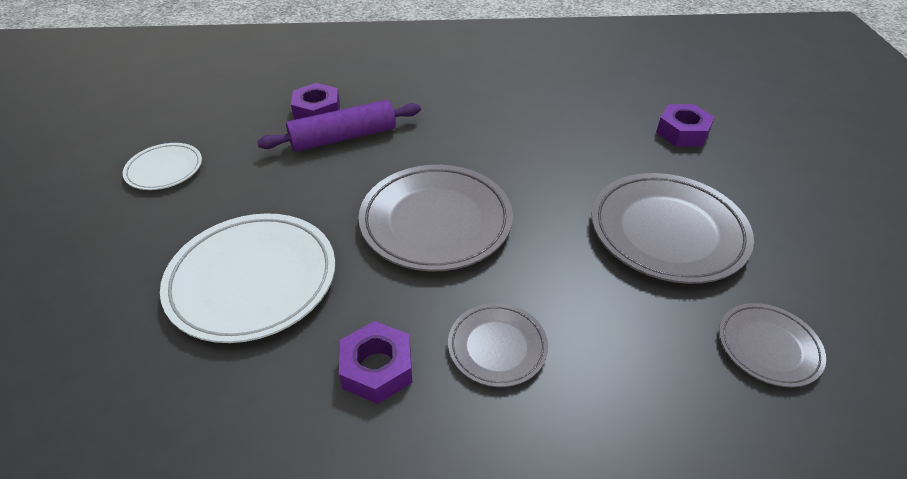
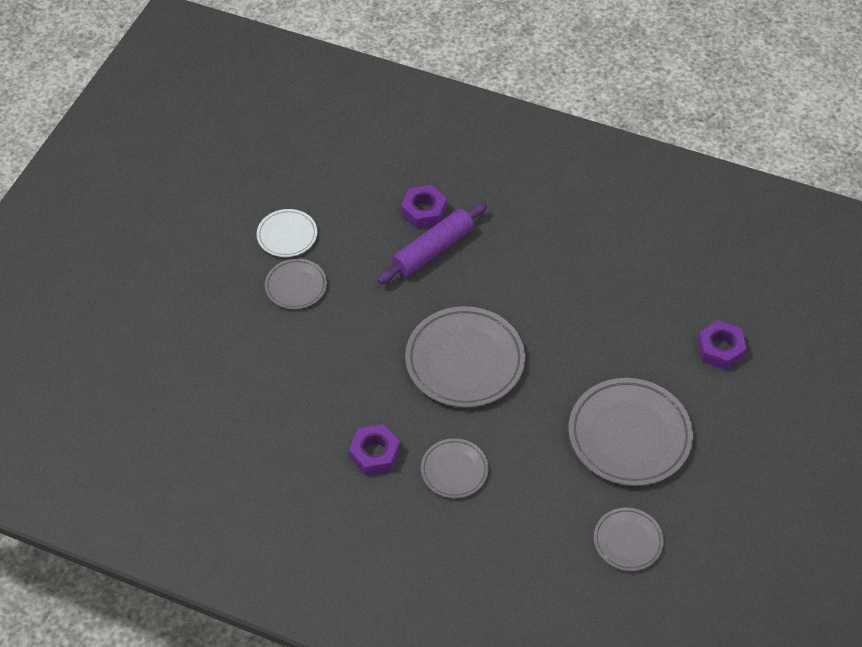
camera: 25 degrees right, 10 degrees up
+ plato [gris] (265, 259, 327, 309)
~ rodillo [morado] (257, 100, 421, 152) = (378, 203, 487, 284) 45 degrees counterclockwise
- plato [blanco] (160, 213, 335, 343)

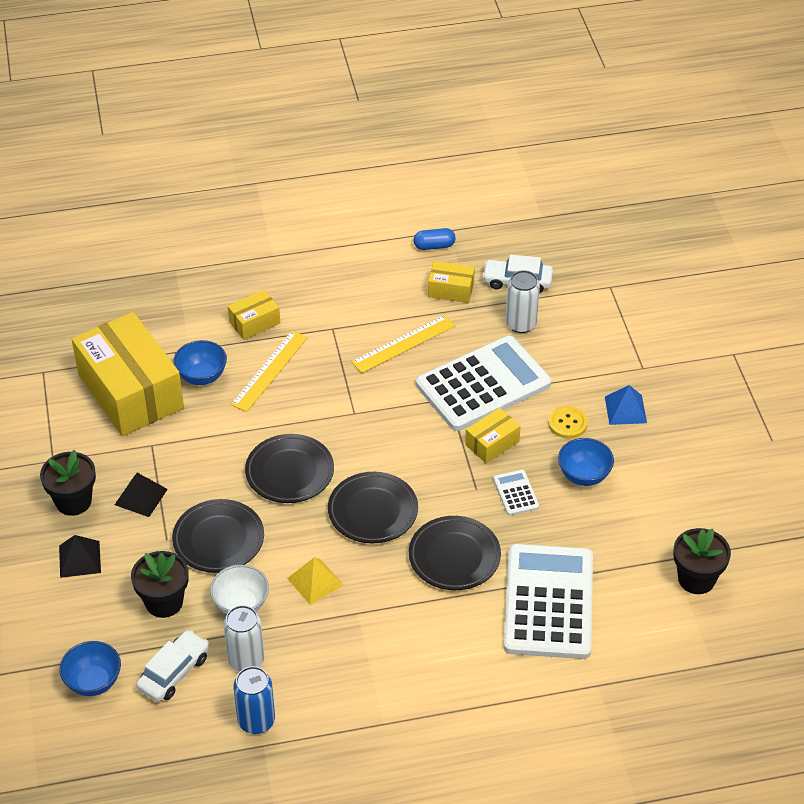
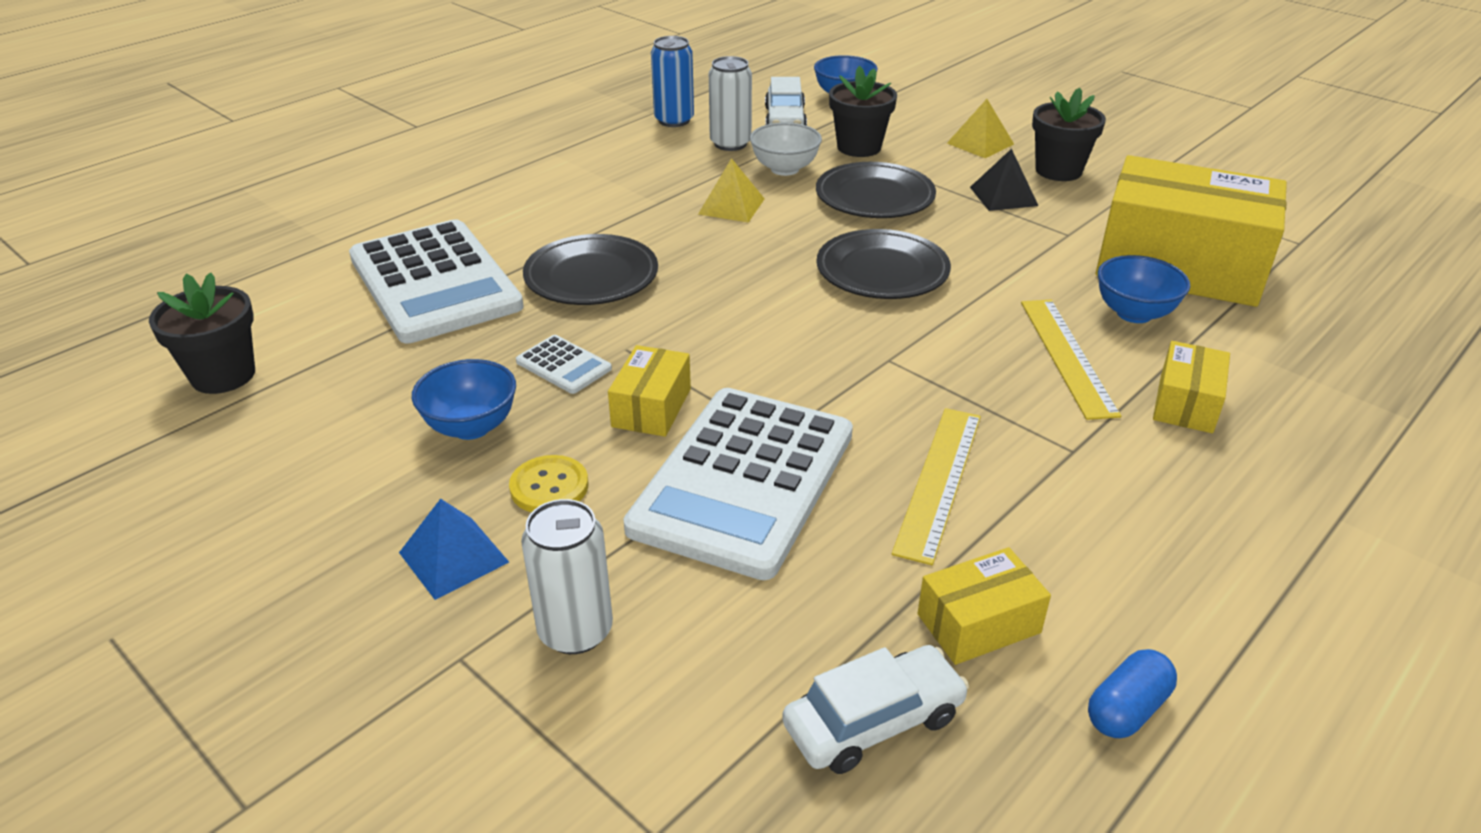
camera: 145 degrees right, 10 degrees down
~ lata [blanco] (506, 270, 540, 333) to (521, 499, 613, 654)
~ pirámide [negro] (59, 535, 101, 578) to pirámide [amarillo] (947, 99, 1014, 158)
- plato [negro] (328, 472, 418, 543)

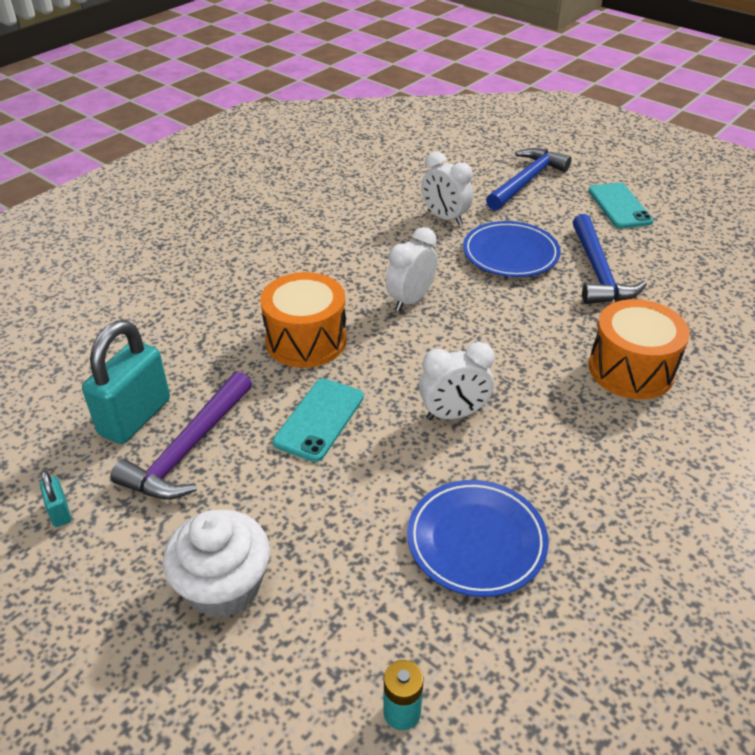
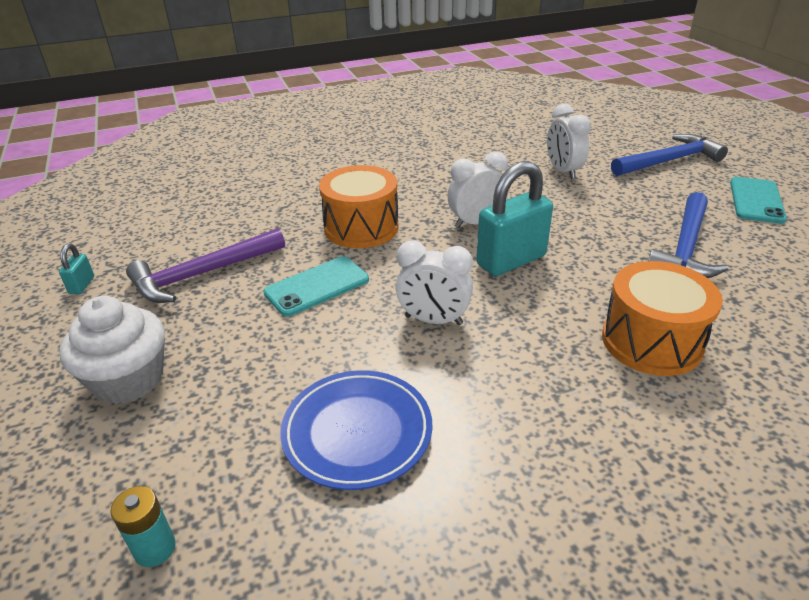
camera: 30 degrees right, 5 degrees down
~ candado [turquesa] (82, 320, 170, 444) to (476, 161, 553, 276)
- plato [azul] (463, 221, 561, 277)

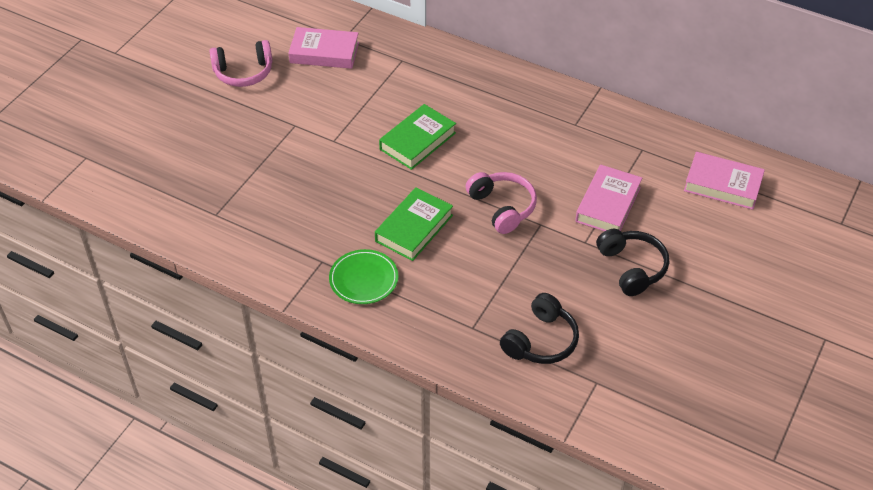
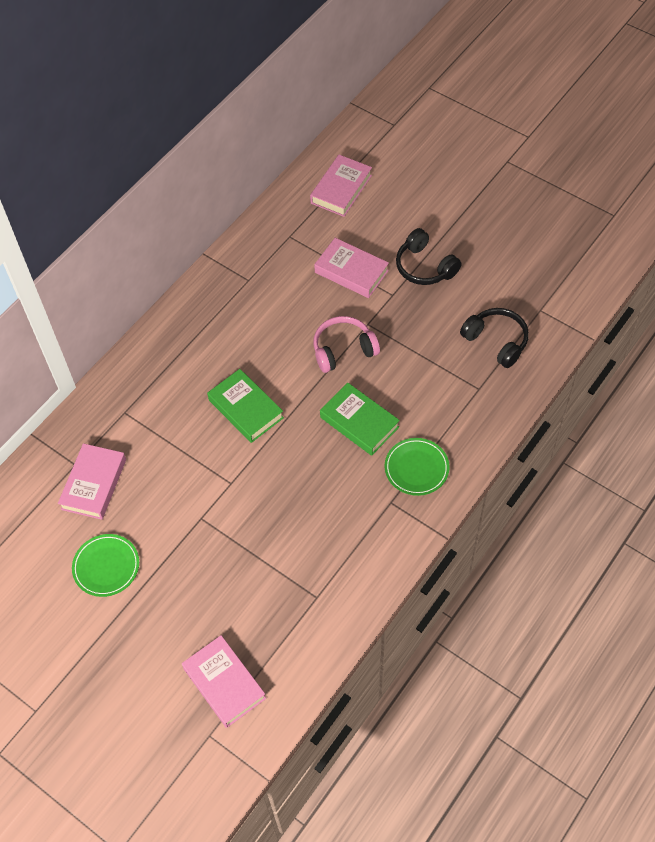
camera: 80 degrees left, 10 degrees up
~ auriculares [rosa] (209, 40, 273, 87) to plato [verde] (72, 534, 139, 597)
+ libro [rosa] (182, 635, 266, 728)
~ auriculares [negro] (596, 229, 669, 296) = (396, 228, 462, 285) 120 degrees counterclockwise

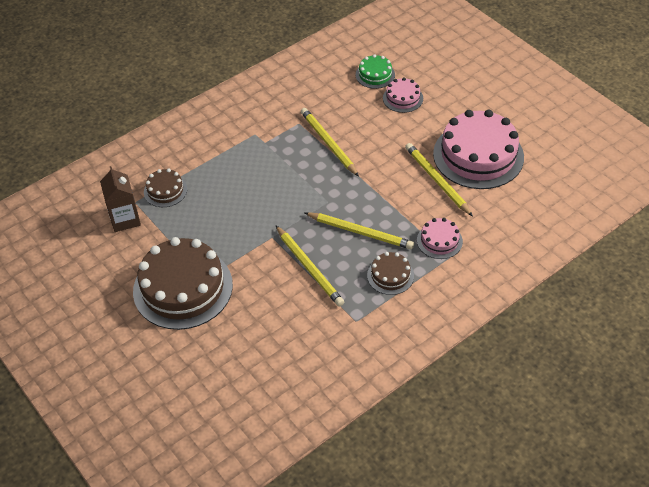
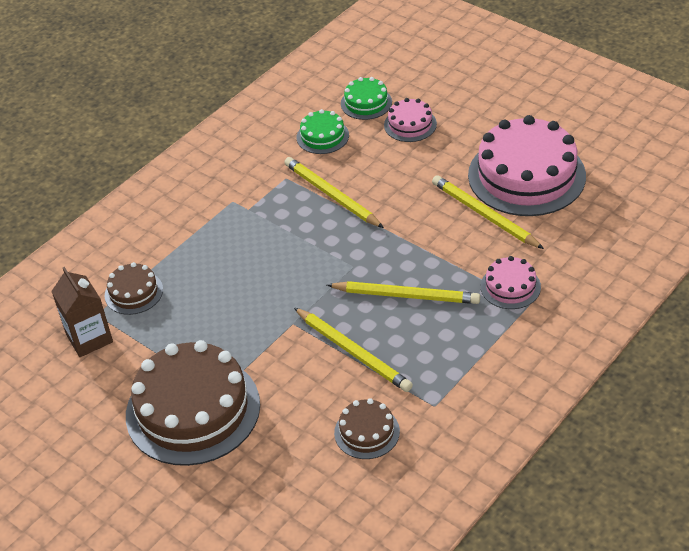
camera: 10 degrees left, 5 degrees down
+ tarta [verde] (297, 109, 349, 154)
~ tarta [marrón] (367, 252, 414, 295) to (334, 398, 400, 459)

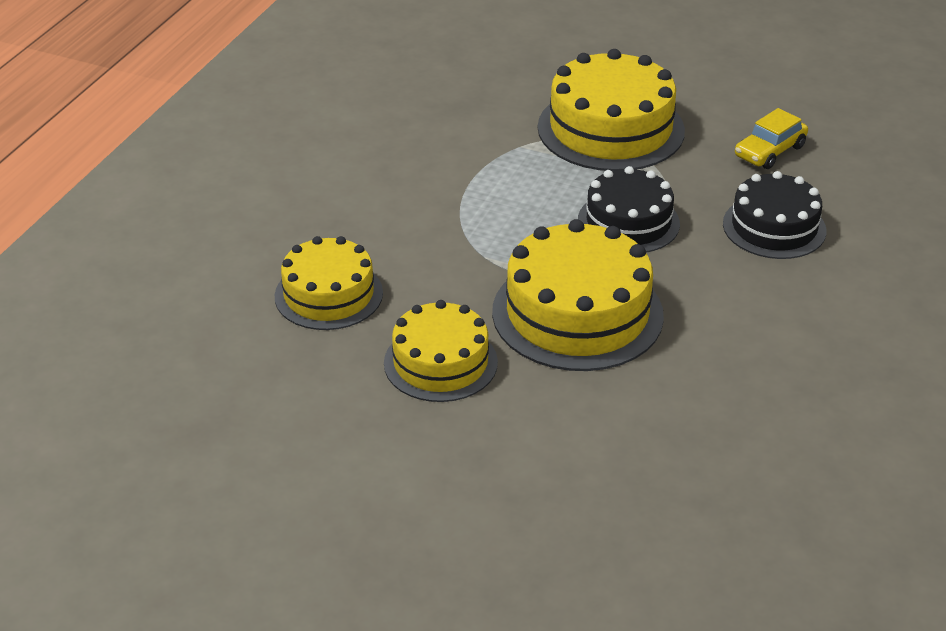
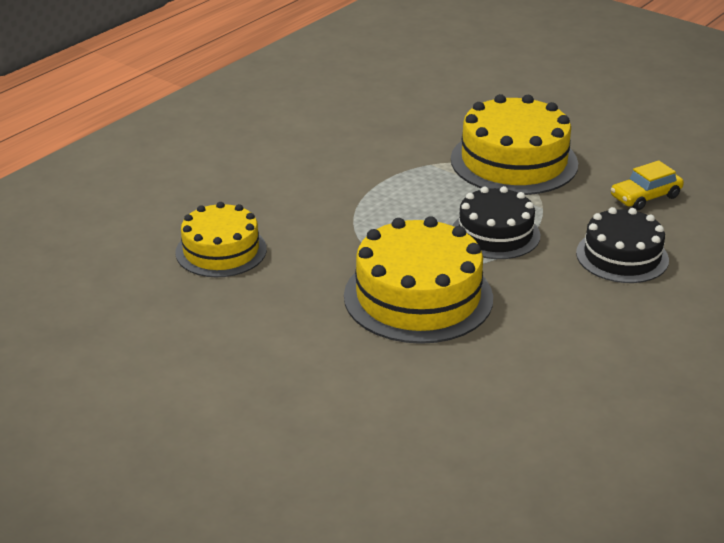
camera: 15 degrees right, 5 degrees down
- tarta [amarillo] (384, 300, 498, 402)

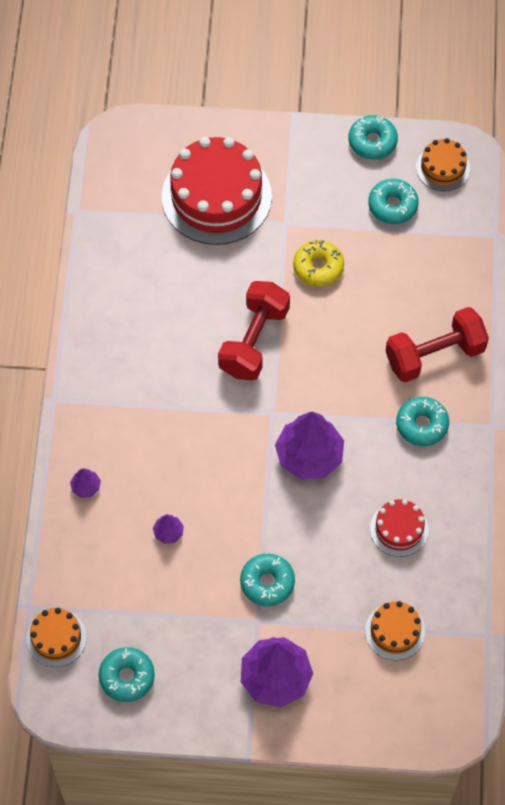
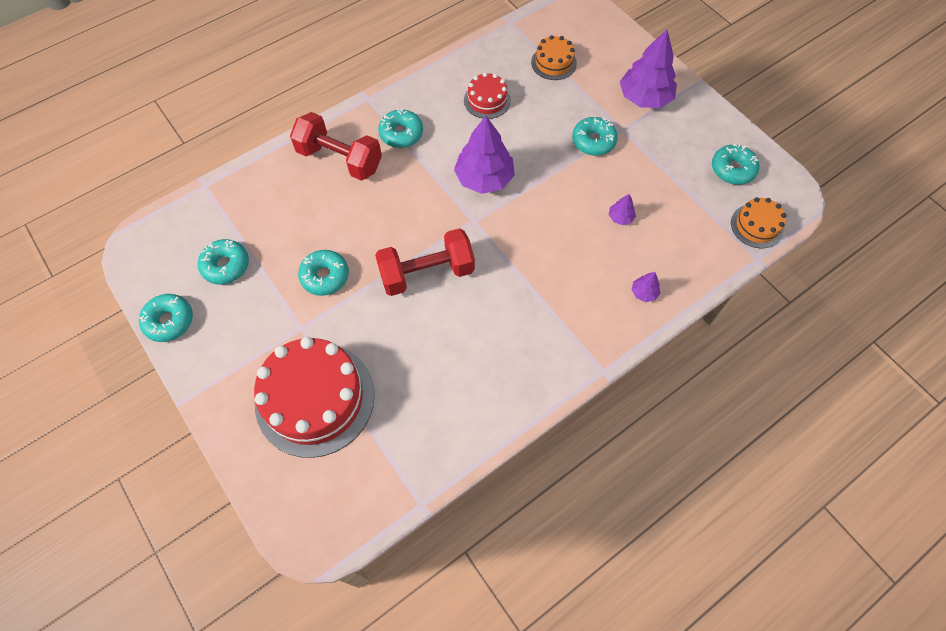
camera: 130 degrees left, 0 degrees up
~ rosquilla [amarillo] (293, 240, 344, 287) to rosquilla [turquesa] (298, 250, 349, 296)
- tarta [naranja] (416, 138, 470, 191)

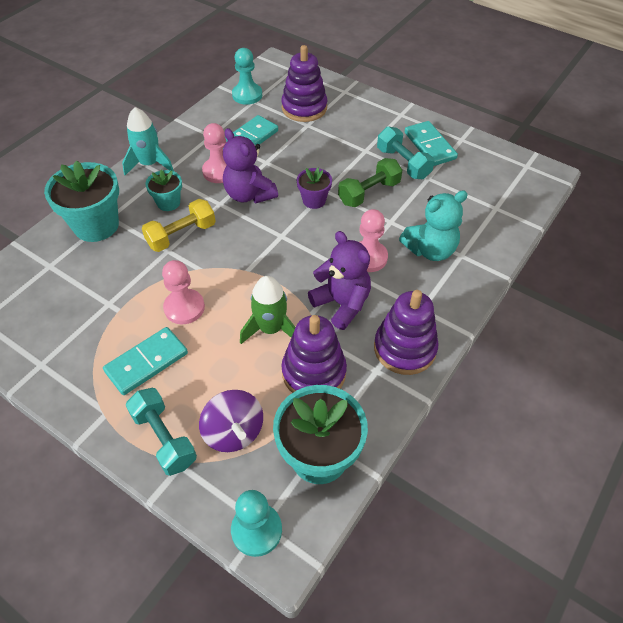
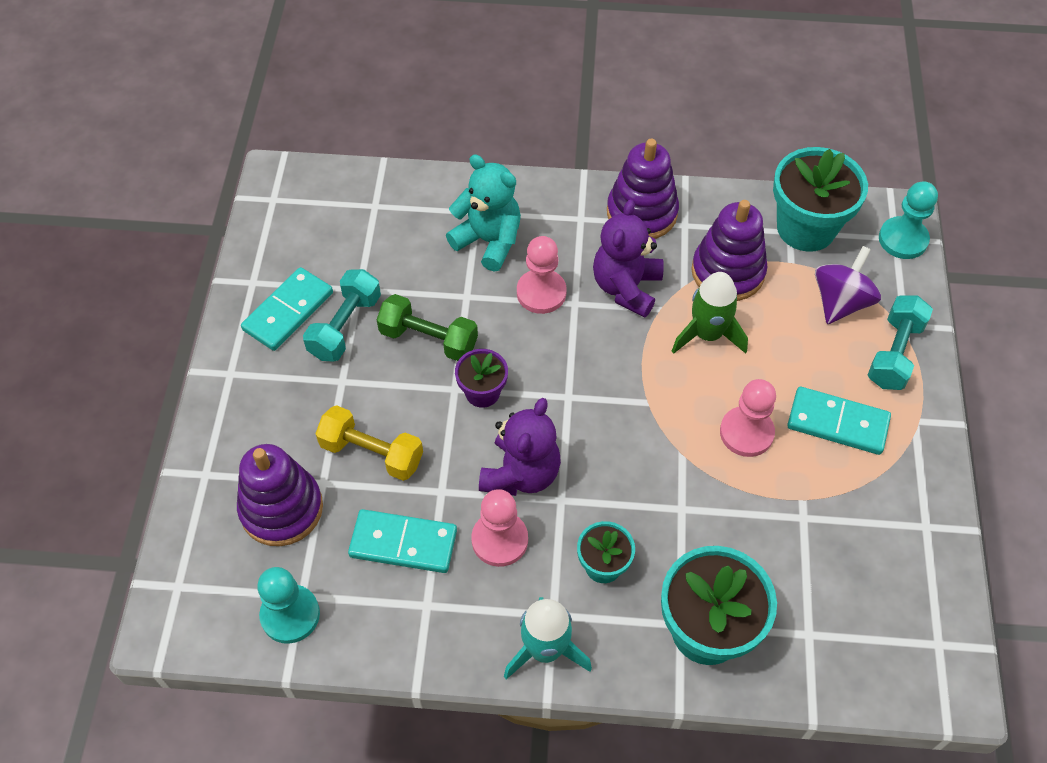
camera: 120 degrees left, 5 degrees up
~ mancuerna [amarillo] (142, 199, 216, 252) to (315, 405, 423, 481)

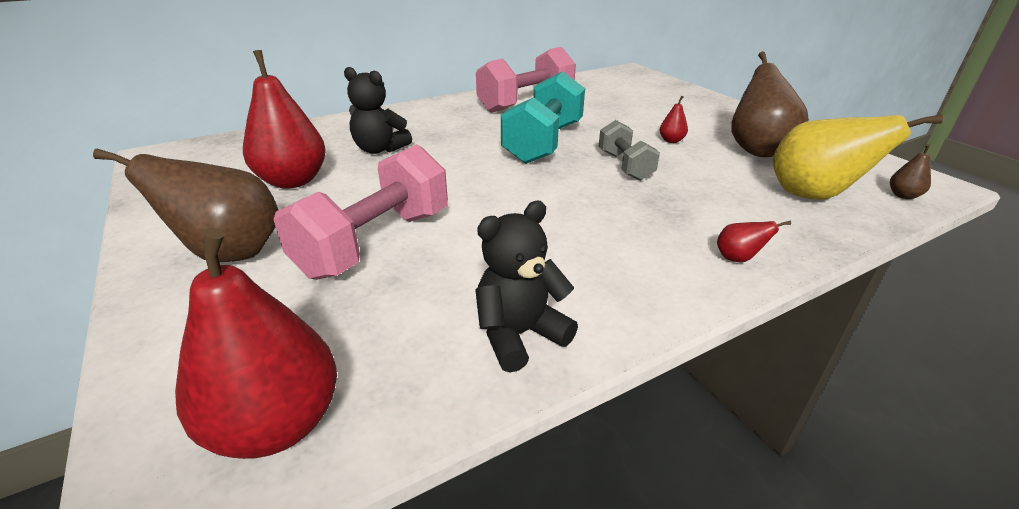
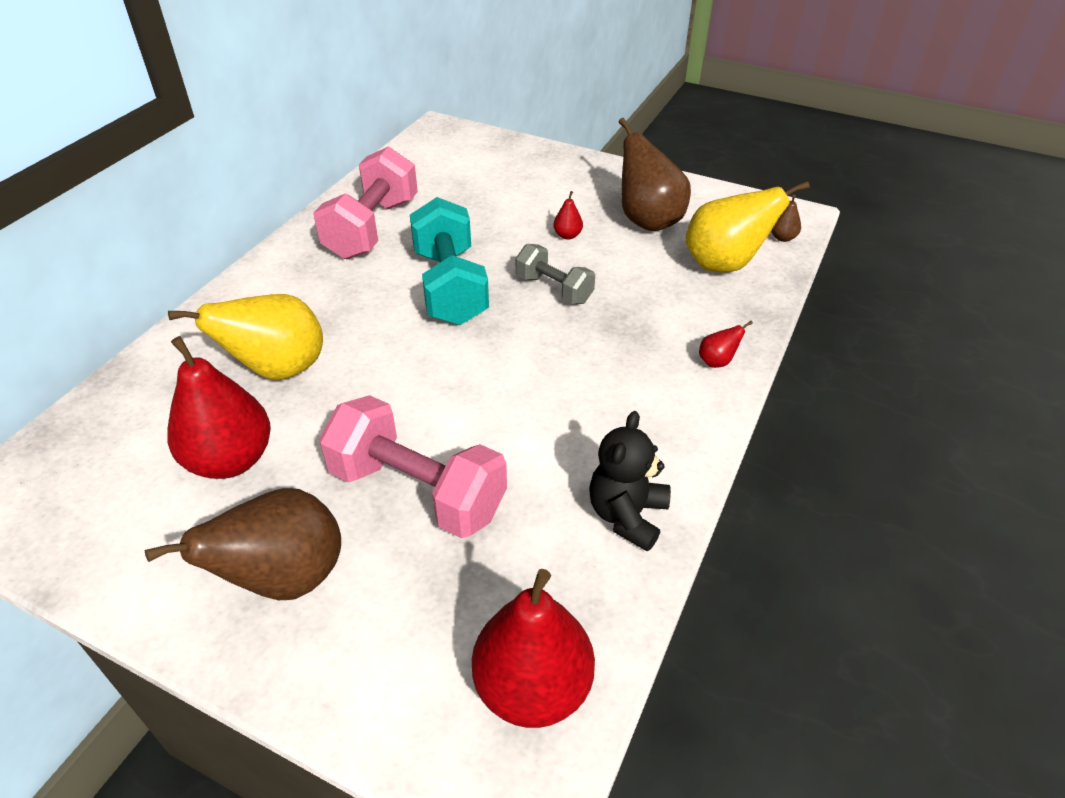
camera: 35 degrees left, 10 degrees up
~ osito [negro] (344, 67, 412, 154) to pera [amarillo] (168, 294, 323, 380)
~ mancuerna [rosa] (273, 144, 448, 280) = (319, 395, 507, 538) 60 degrees counterclockwise

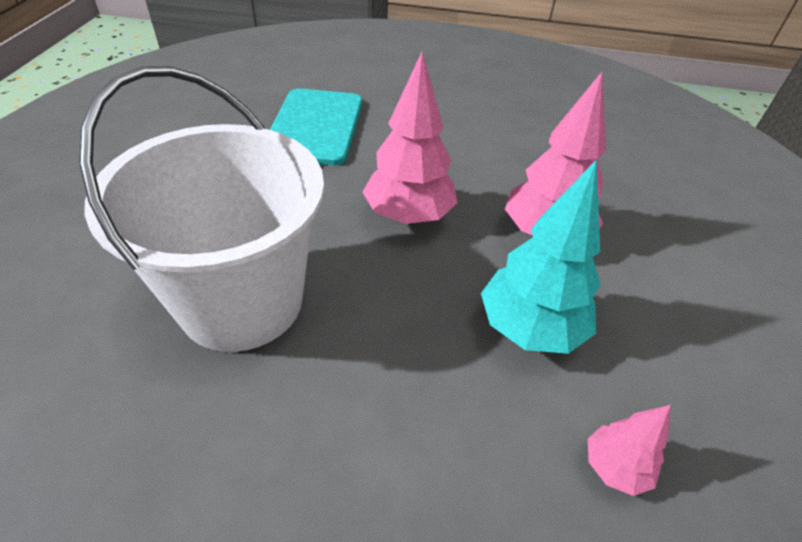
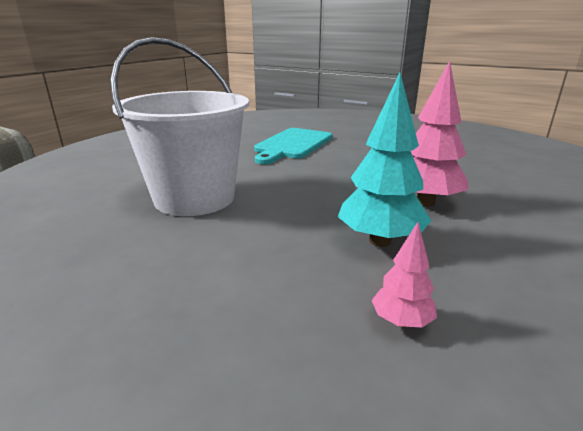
camera: 25 degrees right, 20 degrees down
- árbol [rosa] (363, 52, 458, 224)

